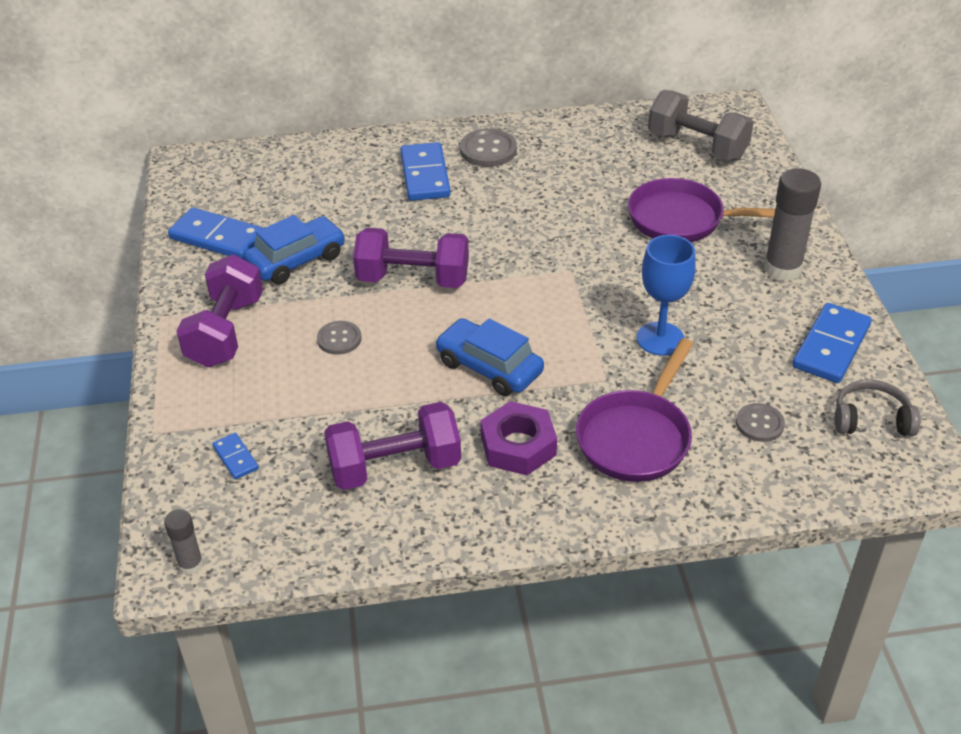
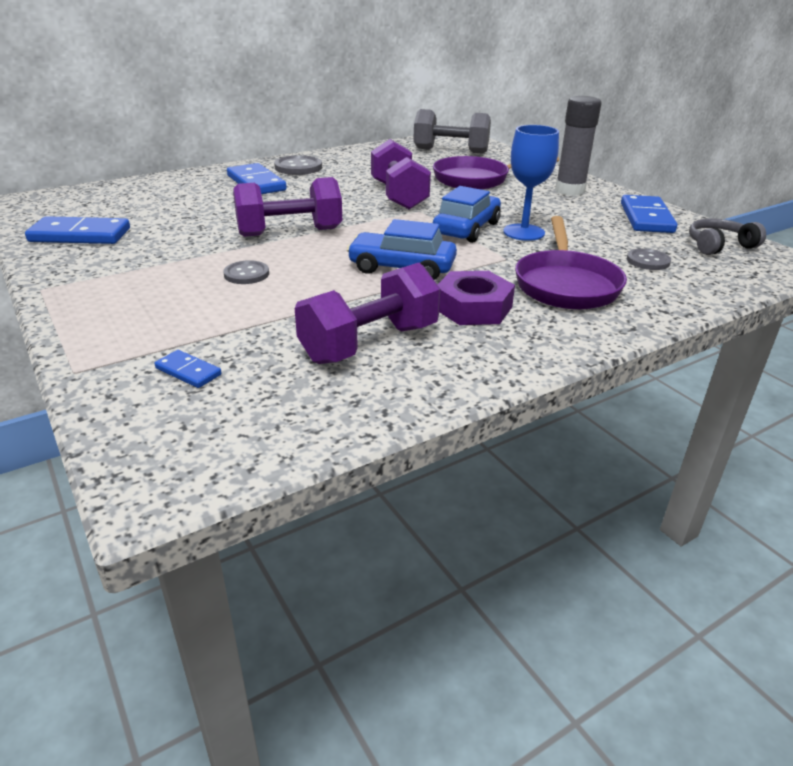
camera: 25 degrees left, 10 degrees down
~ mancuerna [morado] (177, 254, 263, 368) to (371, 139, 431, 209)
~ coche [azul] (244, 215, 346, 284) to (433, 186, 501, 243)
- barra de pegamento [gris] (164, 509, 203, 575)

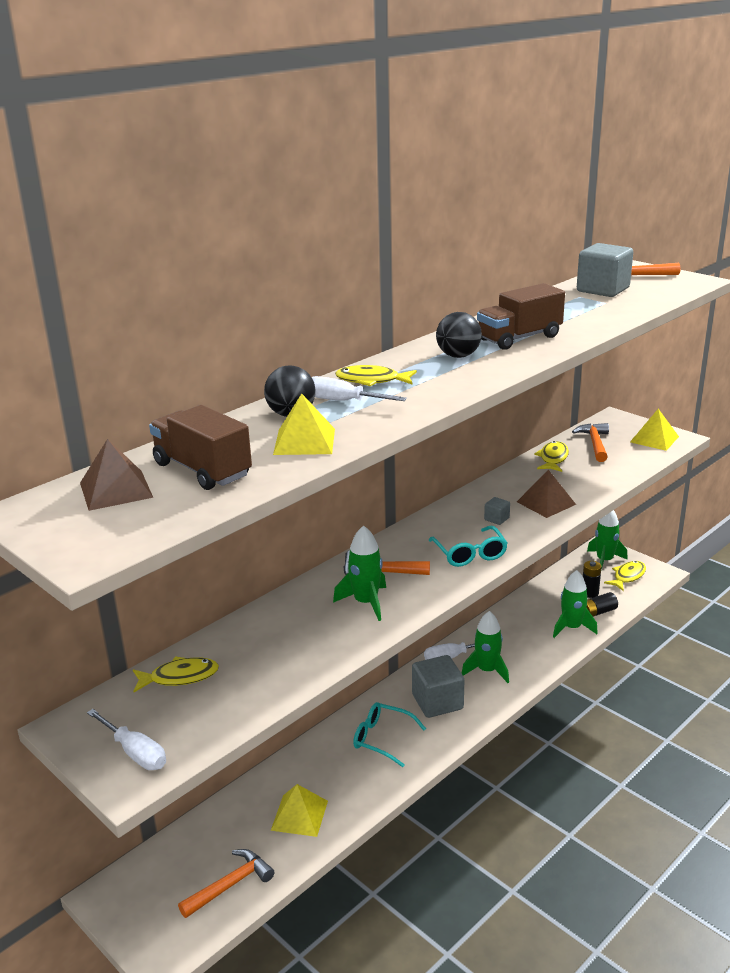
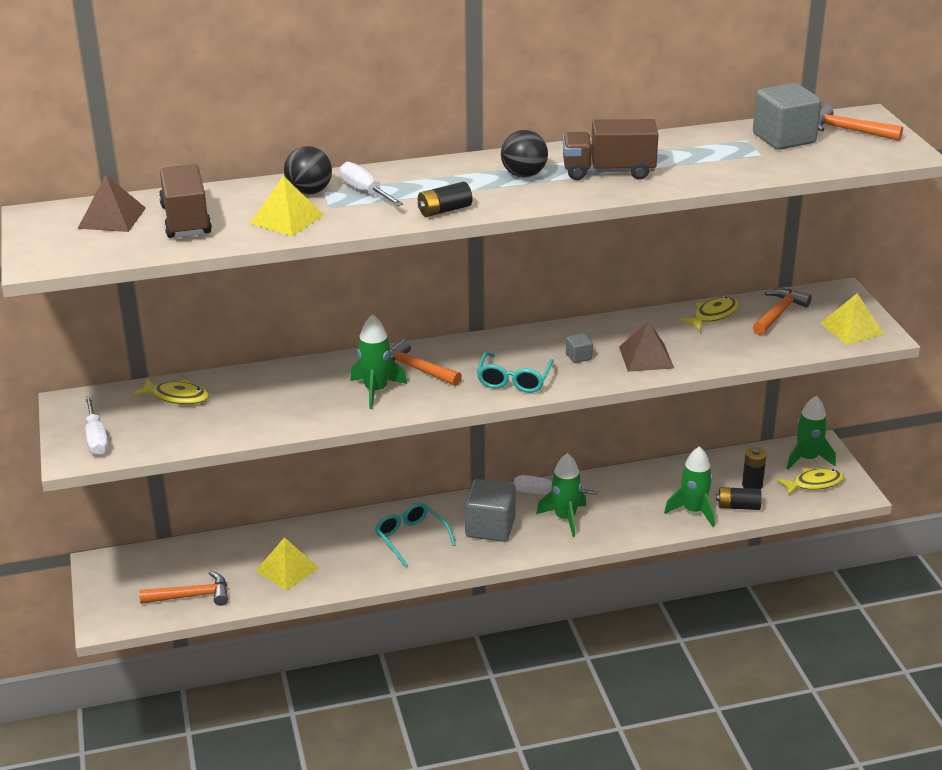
camera: 30 degrees right, 5 degrees up
+ pila [negro] (418, 182, 472, 217)
- pez [amarillo] (335, 365, 417, 386)

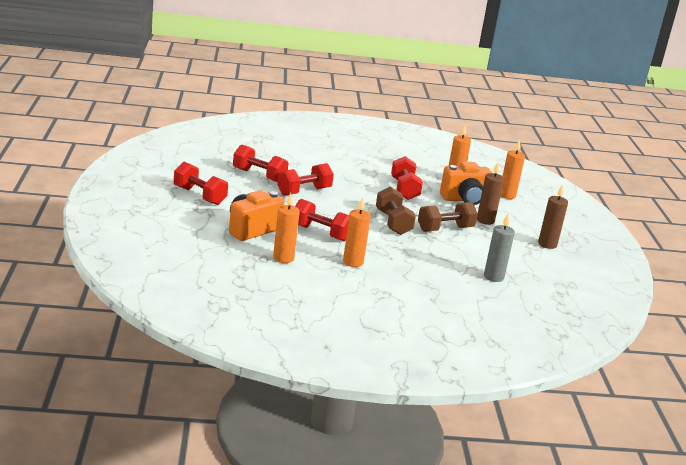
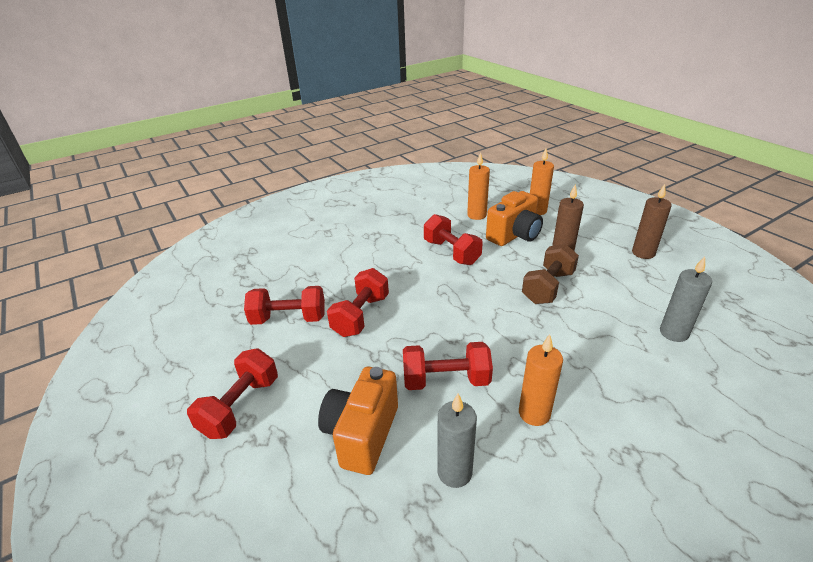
camera: 25 degrees left, 10 degrees up
~ mancuerna [rojo] (174, 162, 228, 205) = (187, 348, 278, 439) 75 degrees counterclockwise
~ vela [naranja] (273, 193, 300, 263) to vela [gris] (437, 393, 477, 488)
- mancuerna [marrón] (376, 186, 416, 235)

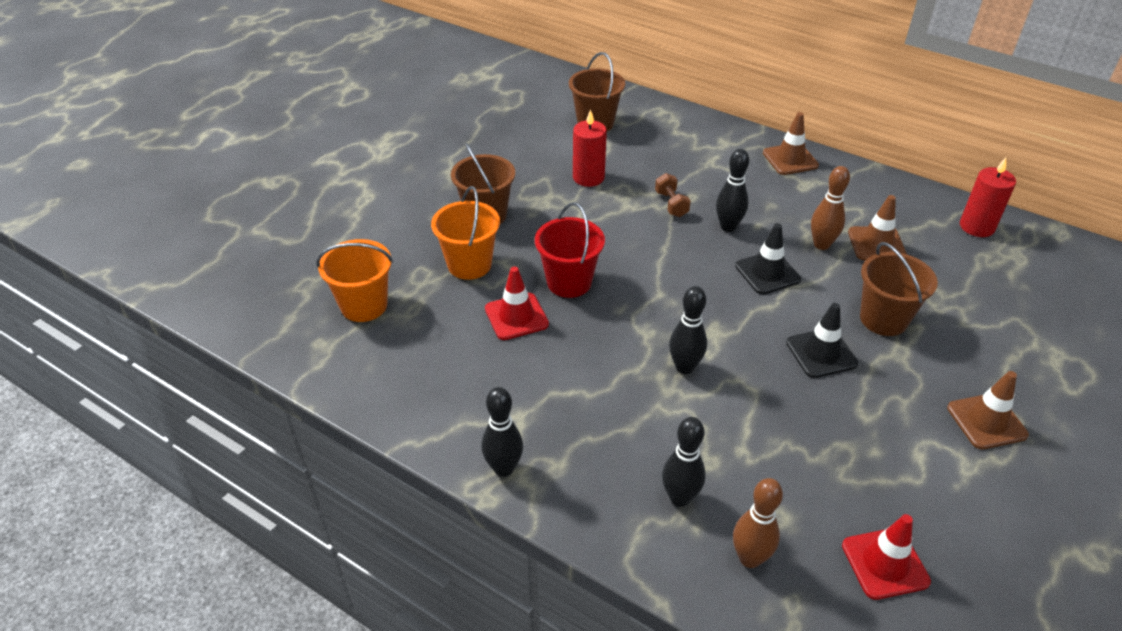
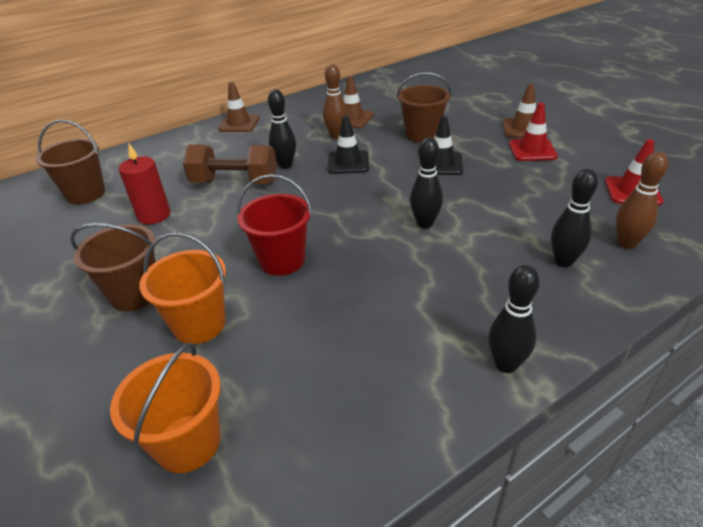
camera: 65 degrees left, 5 degrees down
~ mancuerna [marrón] (655, 173, 691, 217) = (183, 144, 277, 184) x1.95
~ cono de tráfico [rojo] (485, 267, 549, 340) to (509, 103, 558, 161)
- vela [rojo] (960, 158, 1016, 237)

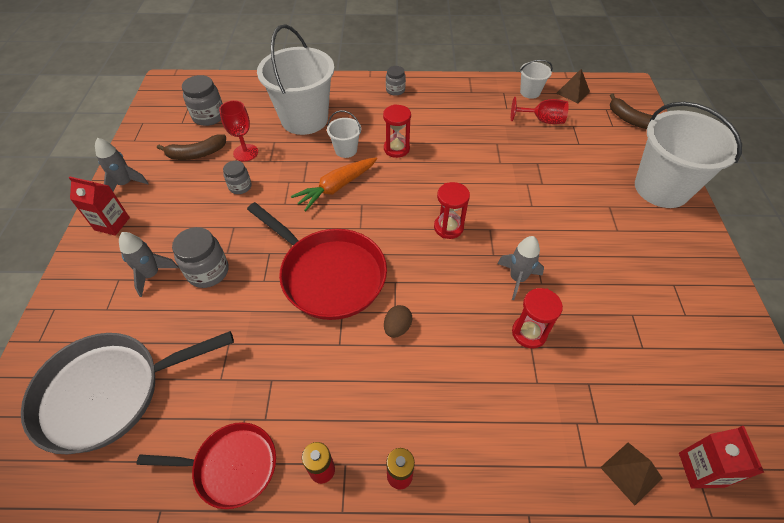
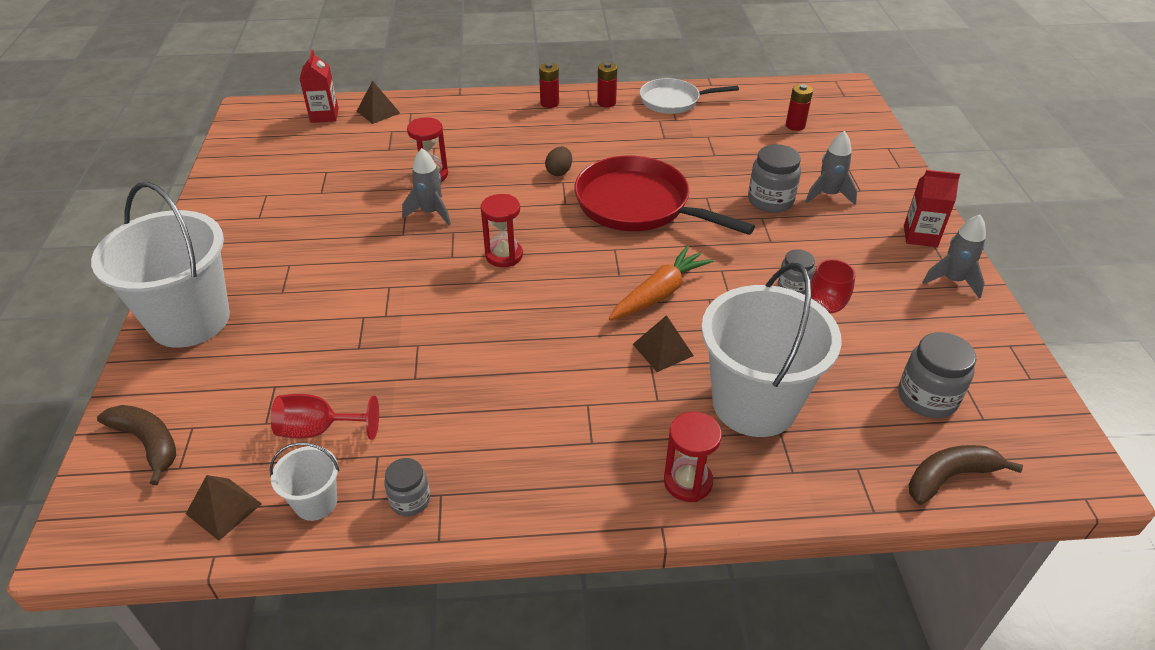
camera: 175 degrees right, 10 degrees down
~ tarro [gris] (386, 66, 406, 96) to (384, 458, 430, 516)
~ balde [blanco] (327, 110, 361, 158) to pirámide [marrón] (633, 315, 694, 372)
~ sartén [rojo] (137, 422, 276, 509) to sartén [blanco] (640, 78, 739, 114)
~ reloj de arena [rojo] (383, 104, 411, 158) to (664, 412, 722, 502)
~ sartén [gris] (21, 331, 234, 454) to pila [rojo] (786, 84, 813, 131)
~ plátano [marrón] (157, 134, 226, 160) to (909, 445, 1023, 505)

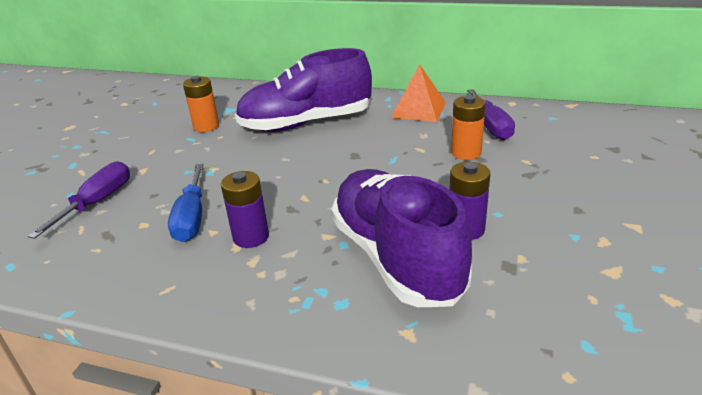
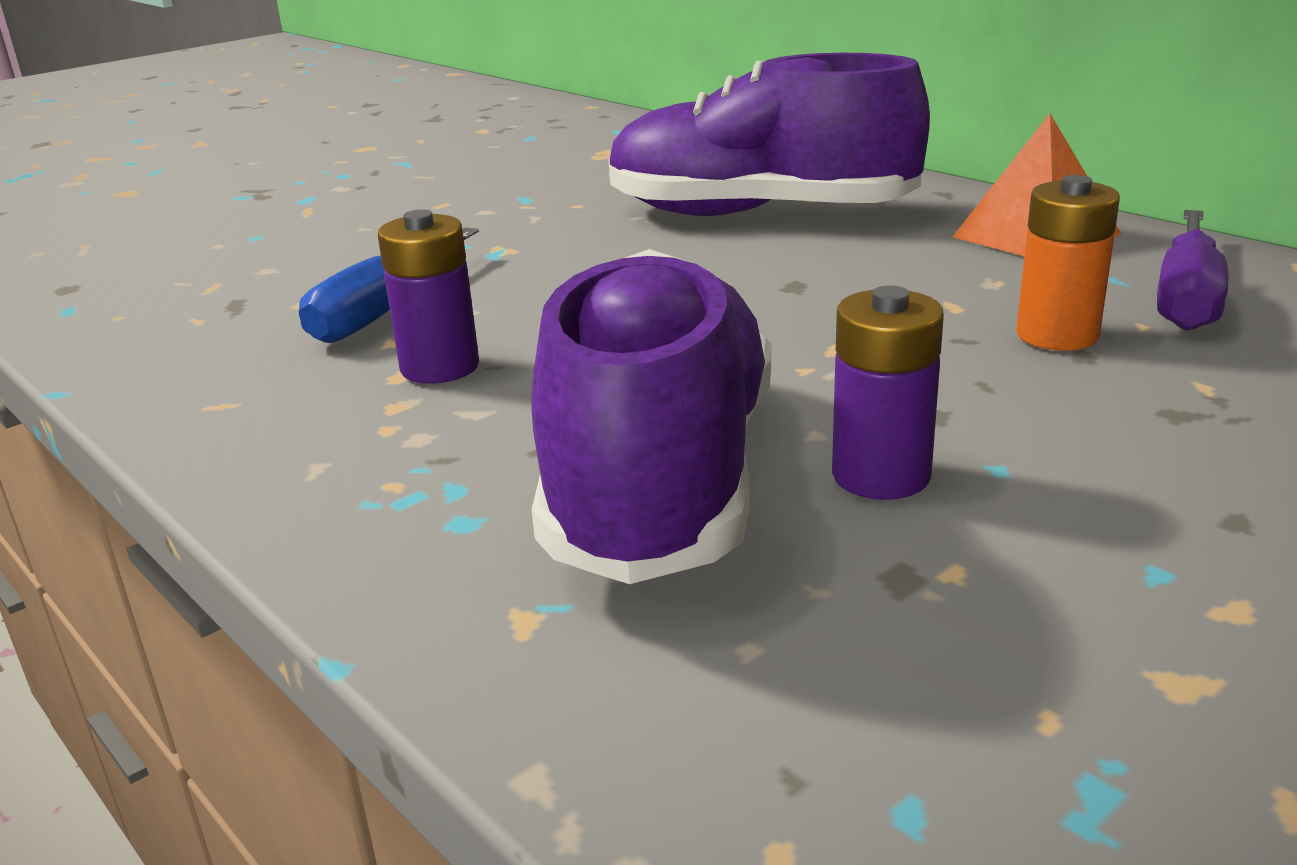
camera: 30 degrees right, 5 degrees down
- destornillador [morado] (28, 161, 130, 239)
- pila [naranja] (183, 76, 219, 132)

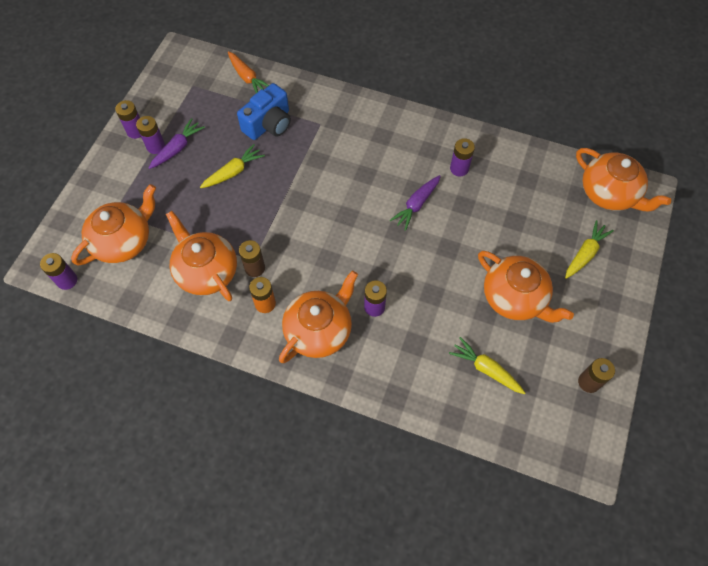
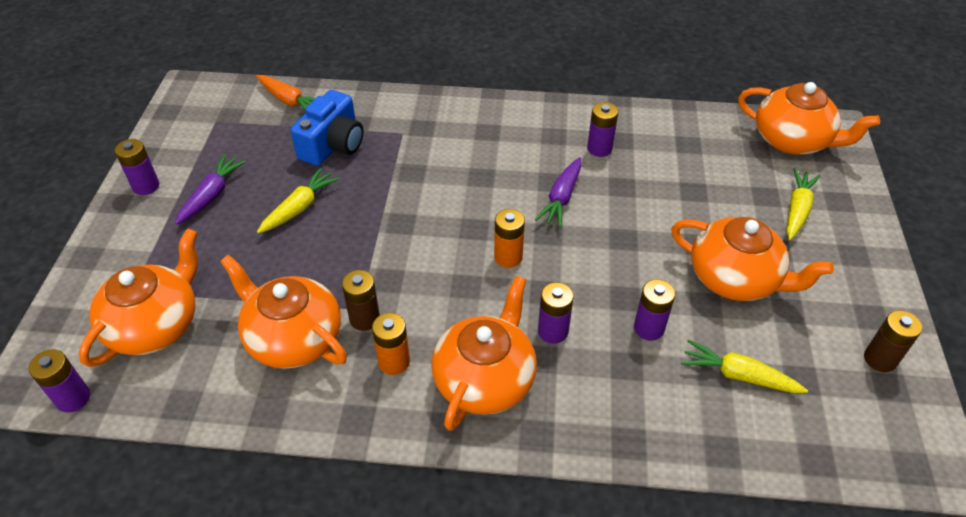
camera: 15 degrees left, 15 degrees down
+ pila [naranja] (494, 209, 525, 268)
~ pila [morado] (136, 116, 165, 154) to (634, 279, 675, 341)

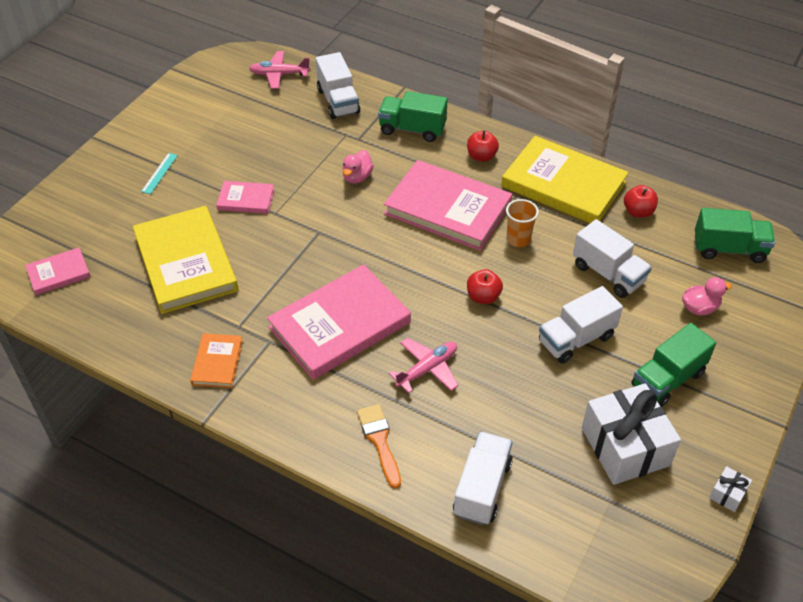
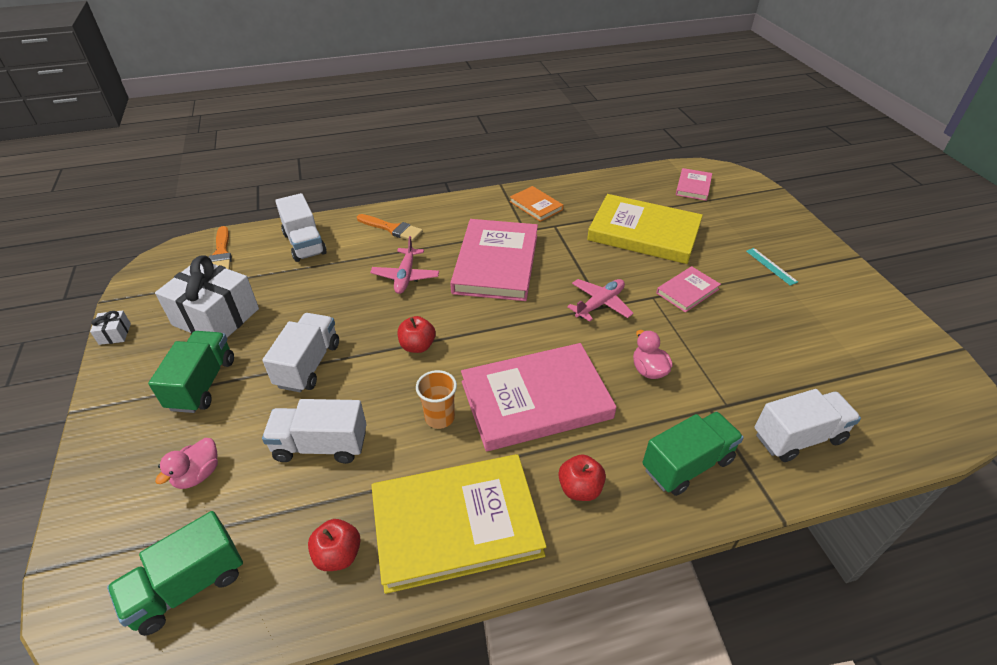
camera: 135 degrees right, 5 degrees down
+ pincel [naranja] (209, 226, 232, 270)
~ avión [rosa] (249, 51, 310, 89) to (567, 279, 633, 322)
~ camión [blanco] (316, 52, 360, 119) = (754, 389, 861, 462) 135 degrees clockwise

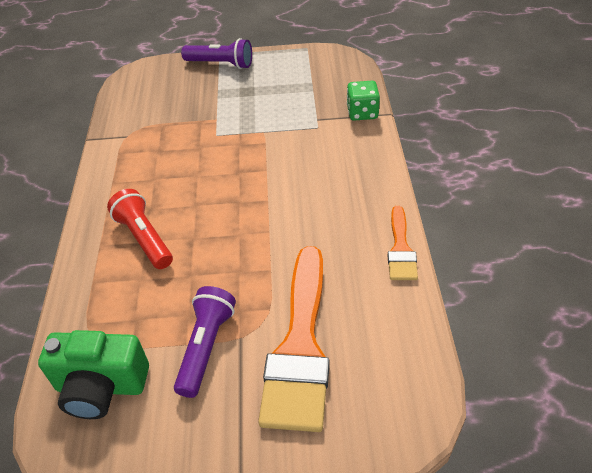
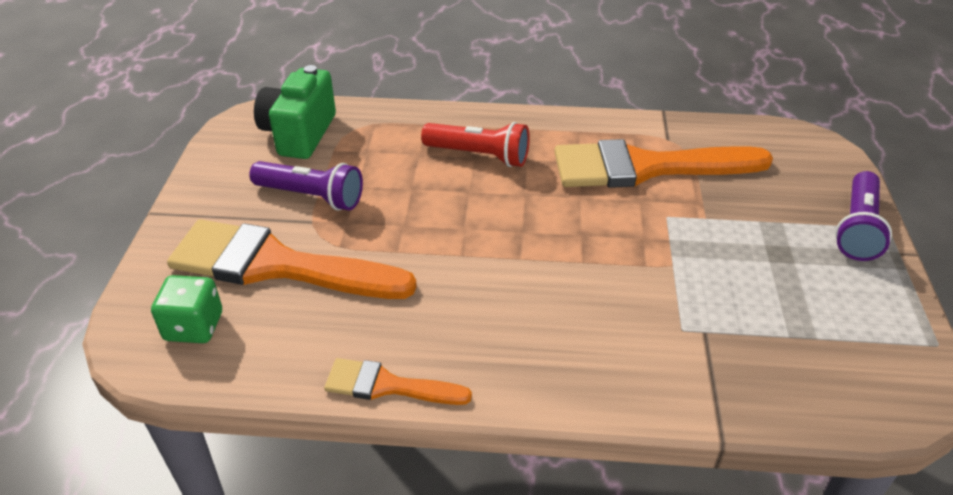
camera: 95 degrees right, 5 degrees down
~ dado [verde] (347, 81, 380, 121) to (151, 275, 222, 343)
~ lámpara de mano [rojo] (107, 189, 173, 269) = (421, 122, 530, 167) 45 degrees clockwise
+ pincel [naranja] (554, 139, 773, 188)

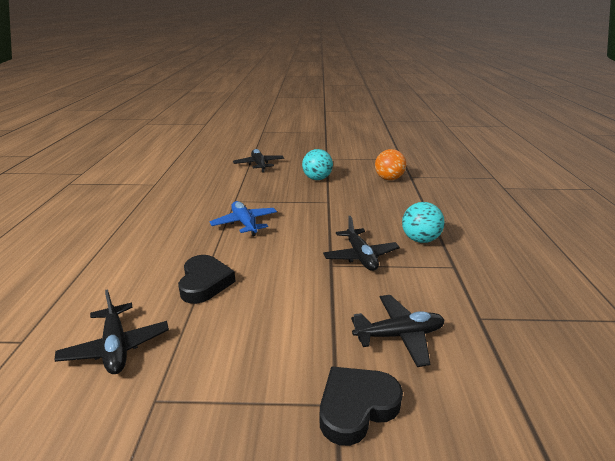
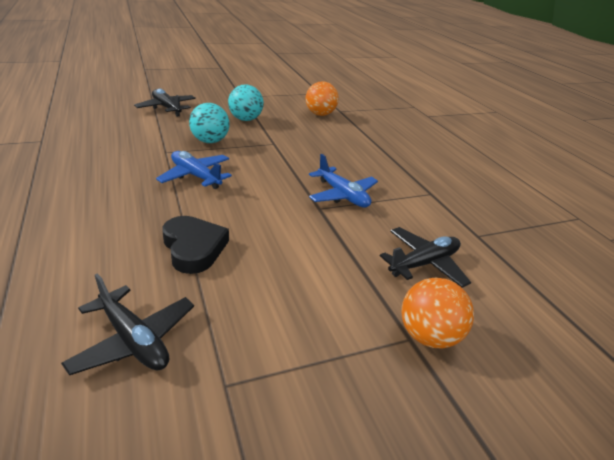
camera: 25 degrees left, 5 degrees up
~ pelota [turquesa] (402, 202, 445, 243) to (189, 103, 229, 143)
~ avión [negro] (323, 216, 400, 271) to avión [azul] (309, 154, 378, 207)
~ corazón [negro] (319, 366, 403, 446) to pelota [naranja] (402, 277, 474, 348)

